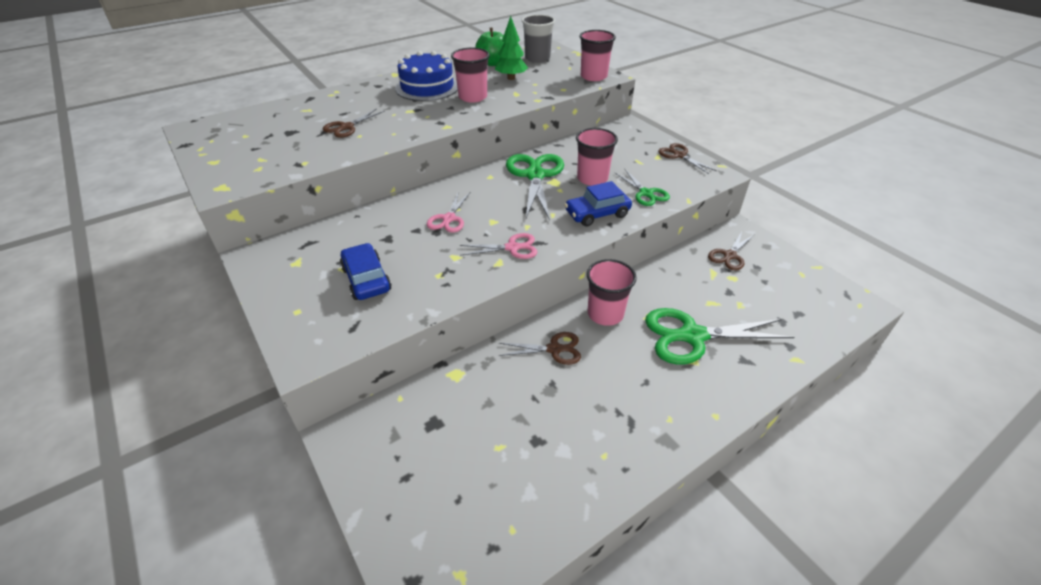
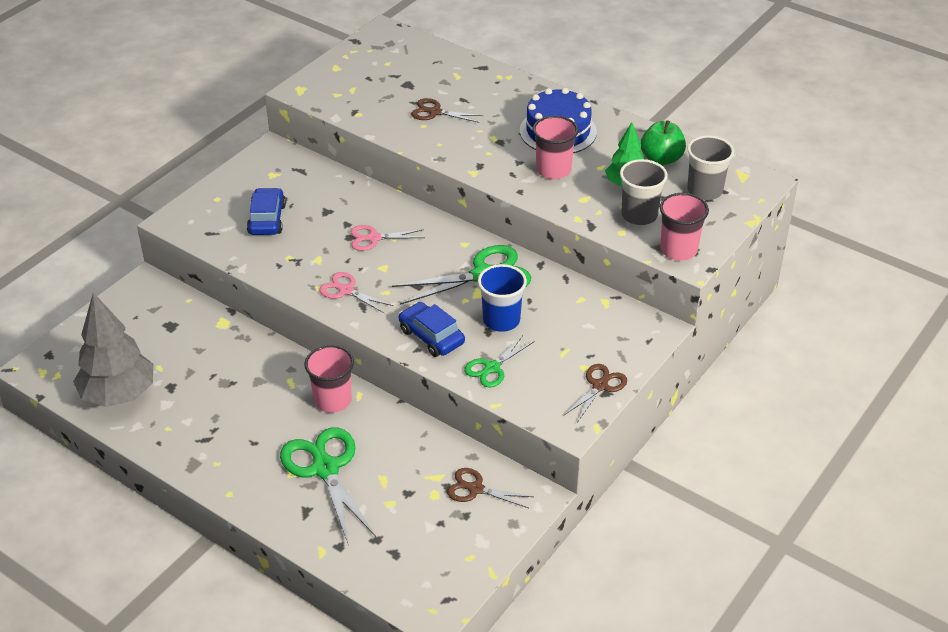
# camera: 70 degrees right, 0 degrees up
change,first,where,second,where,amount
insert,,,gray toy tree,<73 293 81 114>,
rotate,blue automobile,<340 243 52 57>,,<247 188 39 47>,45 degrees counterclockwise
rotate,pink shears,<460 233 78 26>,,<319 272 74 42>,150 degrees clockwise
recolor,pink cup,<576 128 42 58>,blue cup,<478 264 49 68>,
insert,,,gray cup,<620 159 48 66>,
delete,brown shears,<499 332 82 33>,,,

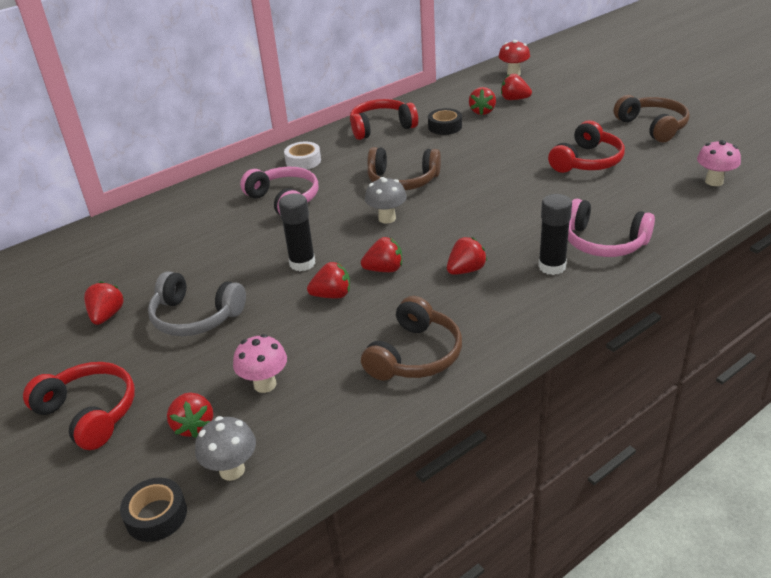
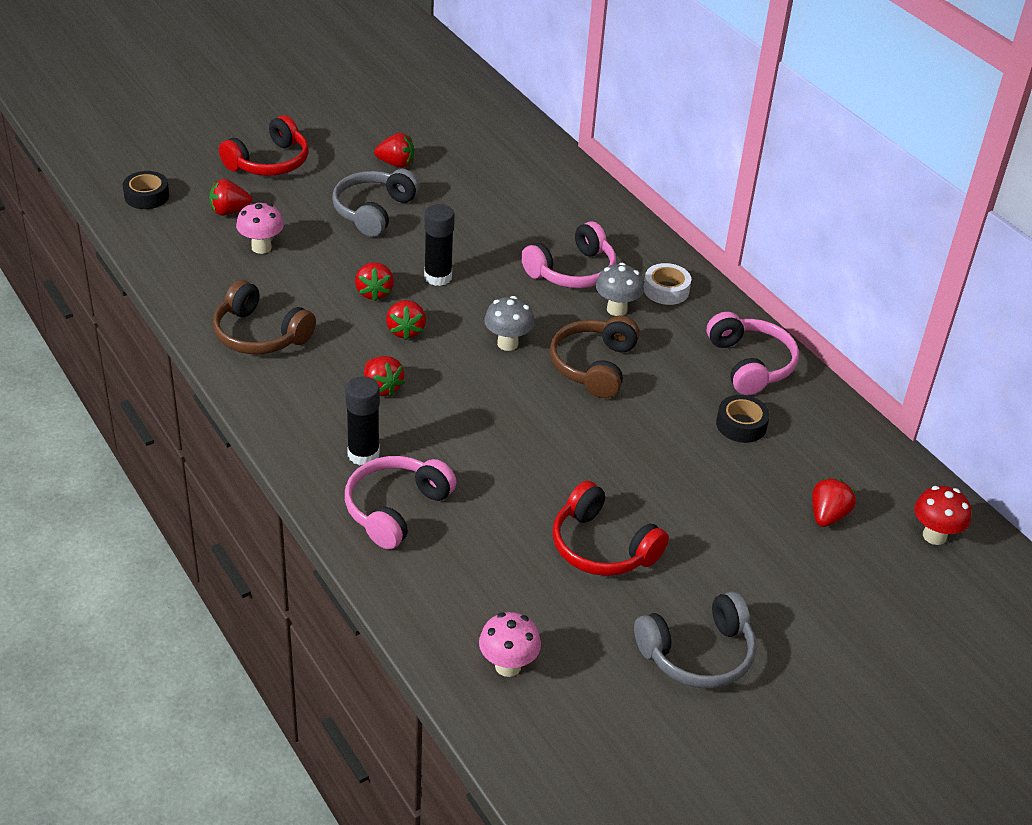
# camera: 90 degrees right, 5 degrees up
change,first,where,second,where,amount
move,gray fungus,<195 416 61 65>,,<596 263 48 53>,
recolor,brown headphones,<614 95 76 48>,gray headphones,<634 591 122 98>,
recolor,crimson headphones,<350 99 68 41>,pink headphones,<707 312 92 83>,
delete,crimson berry,<469 87 27 28>,,,

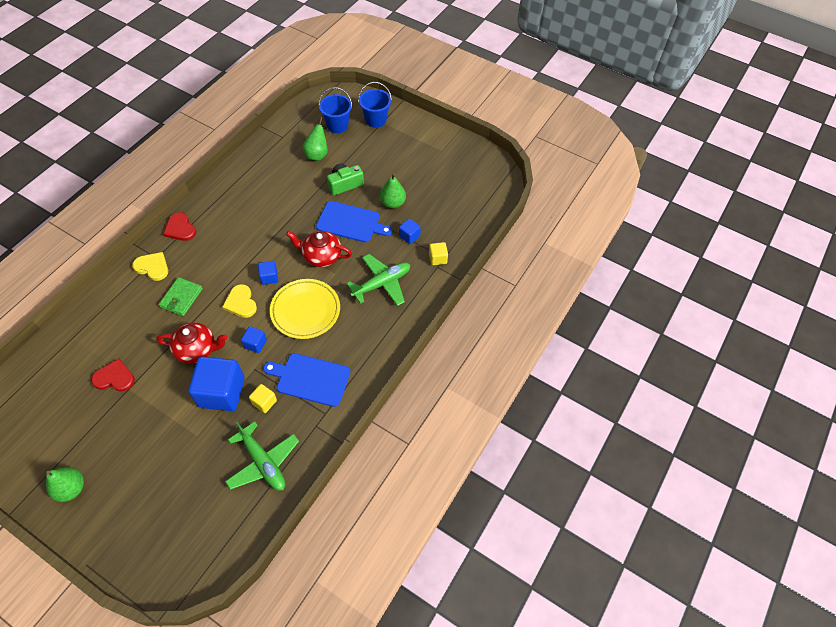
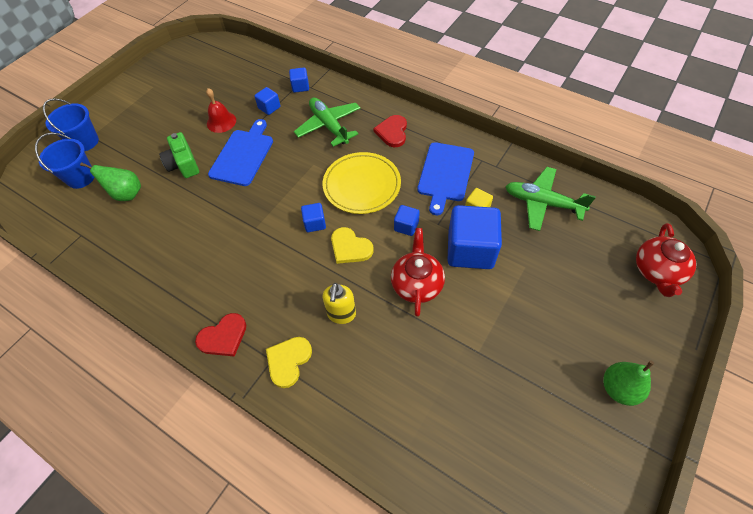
# camera: 85 degrees left, 0 degrees up
change,first,where,second,where,amount
replace,emerald pear,<380 173 26 35>,crimson bell,<206 88 30 45>,
recolor,bright yellow solid cube,<429 242 19 23>,blue solid cube,<289 67 20 26>,
replace,emerald wallet,<159 277 44 39>,bright yellow pump bottle,<323 283 33 41>,
rotate,bright yellow heart shape,<222 284 35 34>,,<331 227 43 37>,60 degrees clockwise
move,crimson heart shape,<91 358 44 34>,,<373 115 34 32>,
rotate,emerald aeroplane,<225 422 74 69>,,<505 167 91 64>,120 degrees counterclockwise
move,crimson teapot,<286 231 66 36>,,<636 223 60 74>,

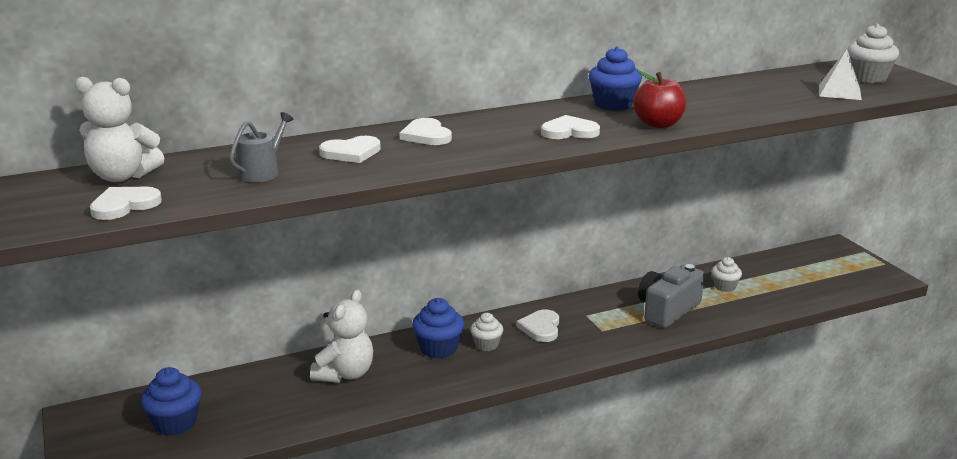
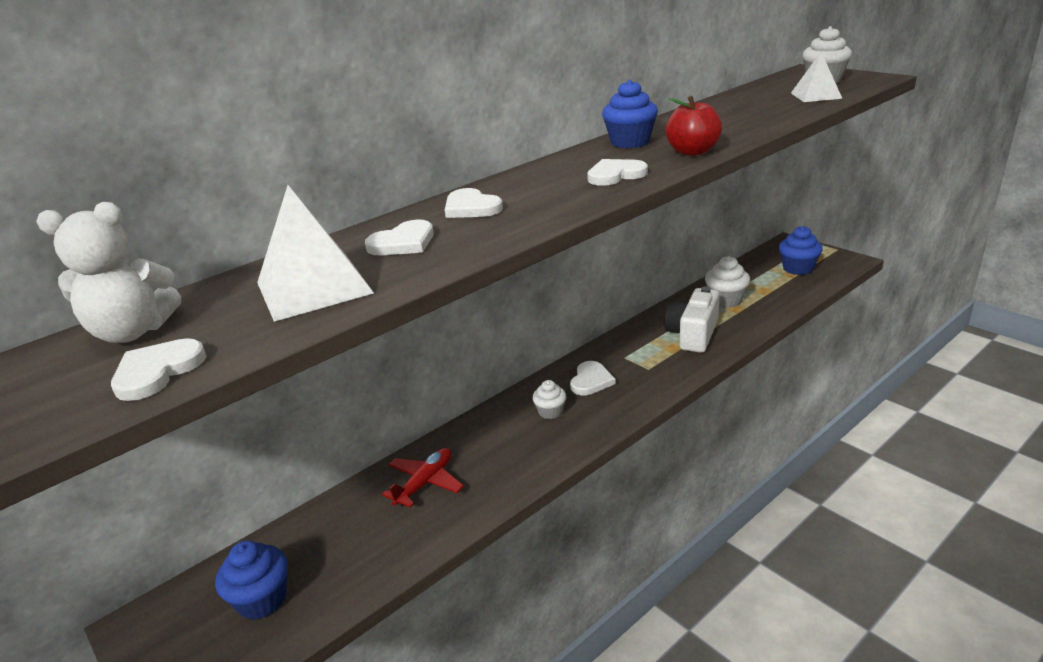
# camera: 15 degrees left, 5 degrees up
change,first,where,second,where,amount
replace,gray watering pot,<229 112 65 70>,snow-white solid pyramid,<257 185 117 137>,
replace,snow-white teddy,<310 290 63 93>,crimson aeroplane,<382 448 82 60>,
rotate,snow-white heart shape,<516 309 43 33>,,<570 361 46 34>,150 degrees counterclockwise
recolor,gray photo camera,<638 264 66 64>,snow-white photo camera,<665 286 55 67>,
resize,snow-white muffin,<711 257 31 35>,,<705 256 45 52>,x1.56
move,blue muffin,<412 298 52 61>,,<779 226 44 49>,

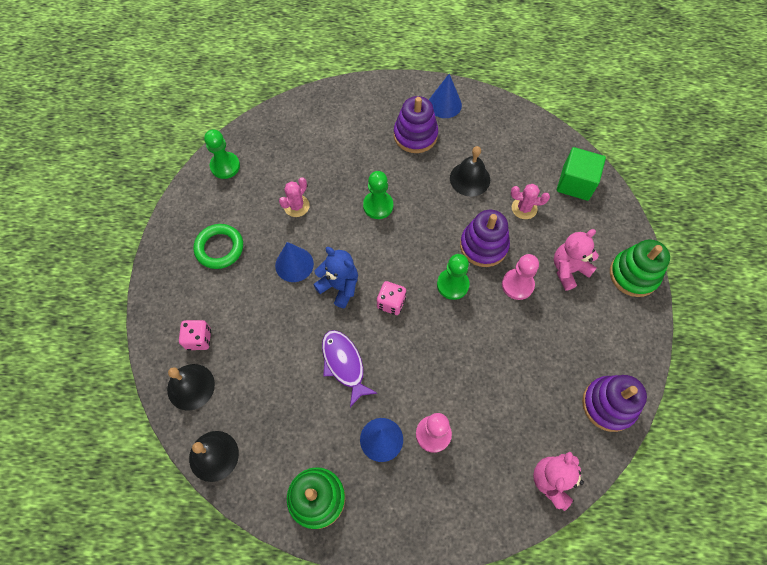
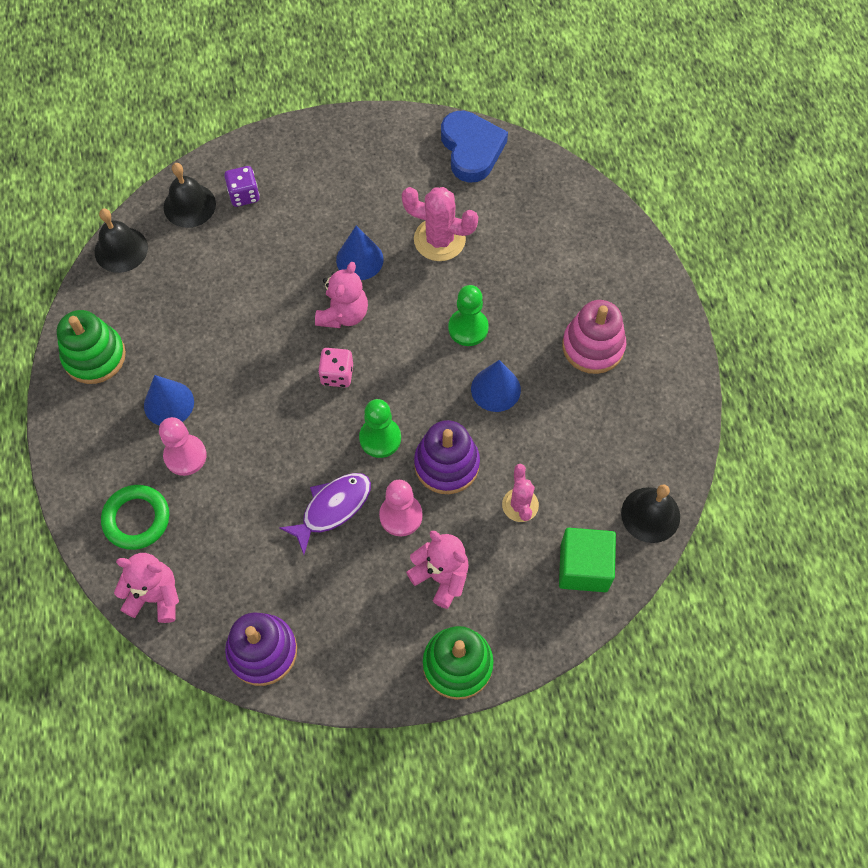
# camera: 75 degrees right, 0 degrees up
change,first,where,second,where,amount
move,emerald torus,<194 224 49 45>,,<101 485 68 65>,
recolor,pink die,<179 320 32 30>,purple die,<224 166 36 41>,
move,purple fish figure,<322 330 56 77>,,<279 473 92 81>,
recolor,blue teddy,<313 247 45 61>,pink teddy,<315 262 53 66>,
resize,pink cactus,<279 177 31 40>,,<402 187 76 74>,x1.57
replace,emerald pawn,<204 129 36 50>,blue heart shape,<441 111 67 72>,
move,blue cone,<429 74 33 44>,,<471 360 50 52>,
recolor,purple stacking toy,<394 96 44 57>,pink stacking toy,<562 300 64 74>,
move,black bell,<450 146 40 51>,,<621 484 59 59>,

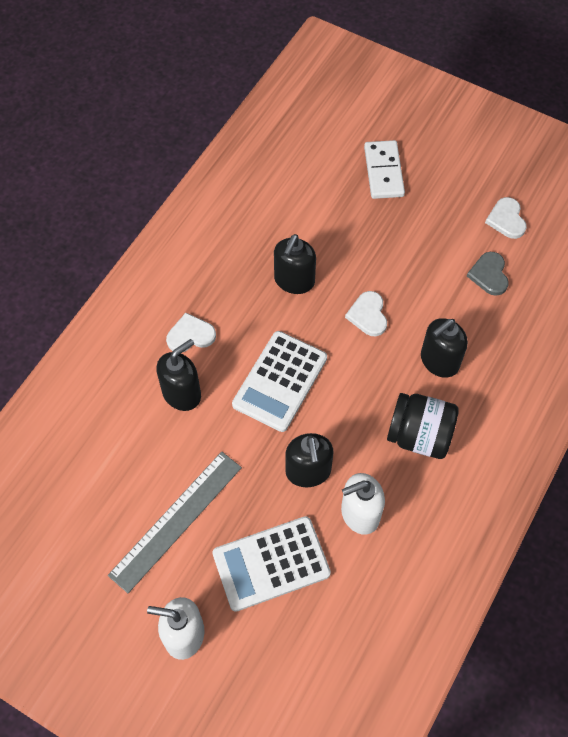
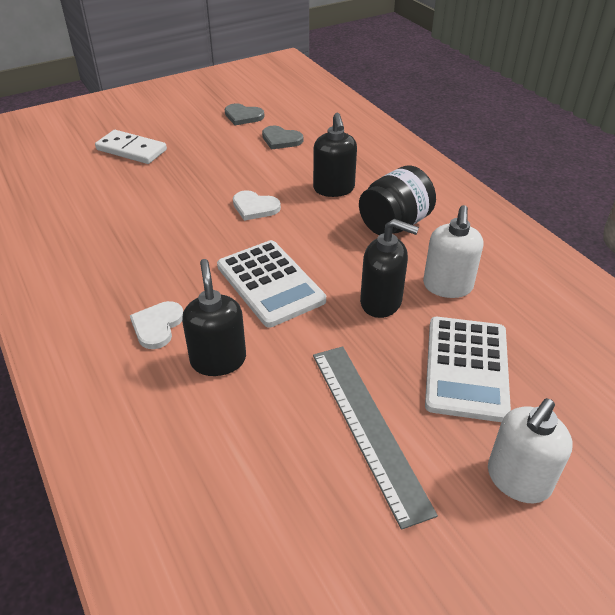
# camera: 60 degrees left, 20 degrees down
change,first,where,second,where,amount
recolor,snow-white heart shape,<485 197 42 42>,gray heart shape,<225 103 40 22>,
delete,black pump bottle,<274 234 42 60>,,,

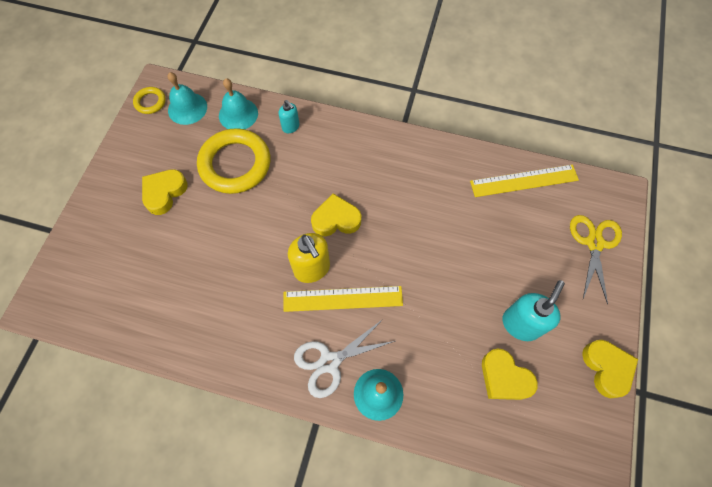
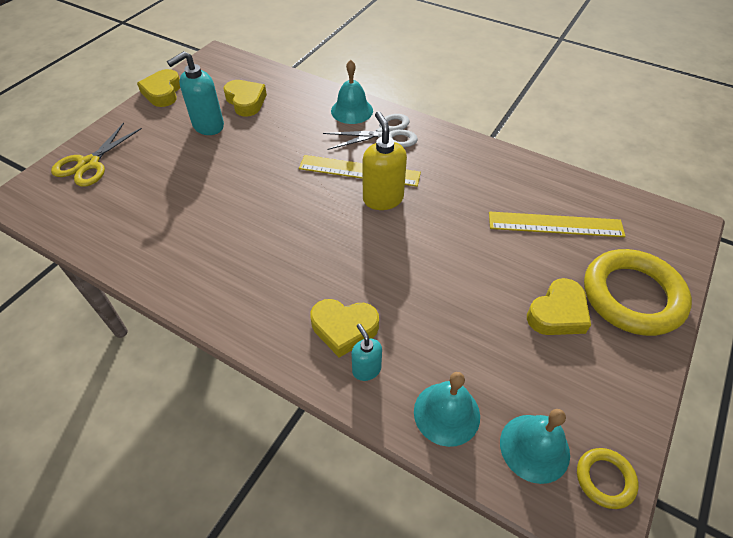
# camera: 165 degrees left, 15 degrees down
change,first,where,second,where,amount
move,bright yellow heart shape,<311 194 50 42>,,<310 299 69 59>,
move,bright yellow straightedge,<470 164 109 33>,,<489 212 137 25>,
move,bright yellow torus,<197 128 73 66>,,<584 249 108 87>,

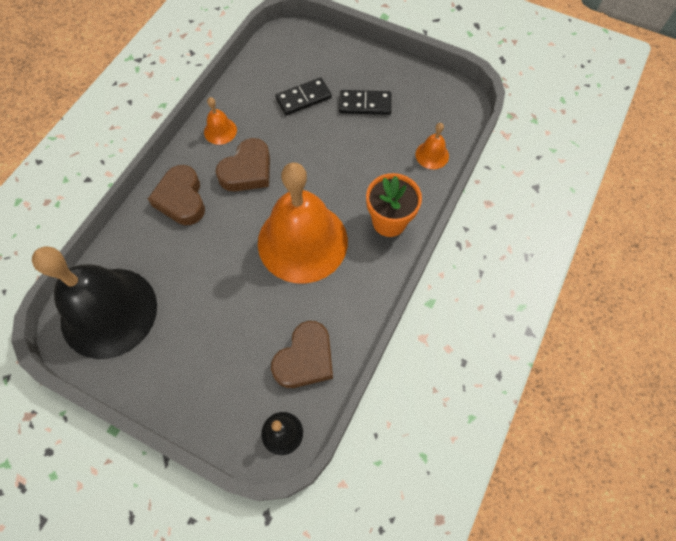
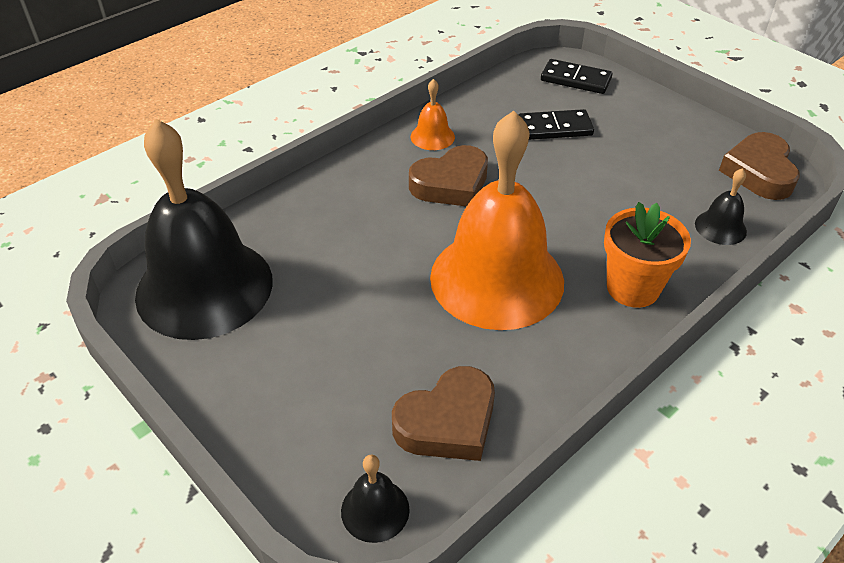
# camera: 20 degrees right, 20 degrees down
change,first,where,second,where,amount
move,black domino,<339 90 52 25>,,<541 59 71 35>,
recolor,orange bell,<415 123 34 46>,black bell,<695 168 52 77>,
move,brown heart shape,<148 165 57 60>,,<719 132 81 68>,

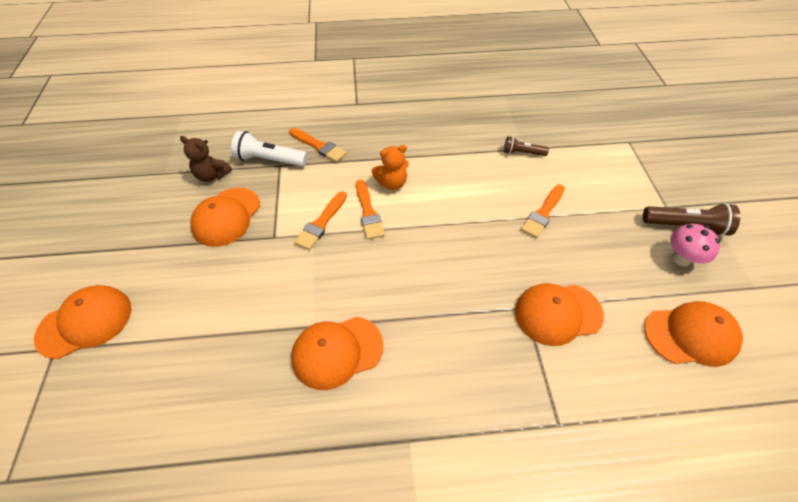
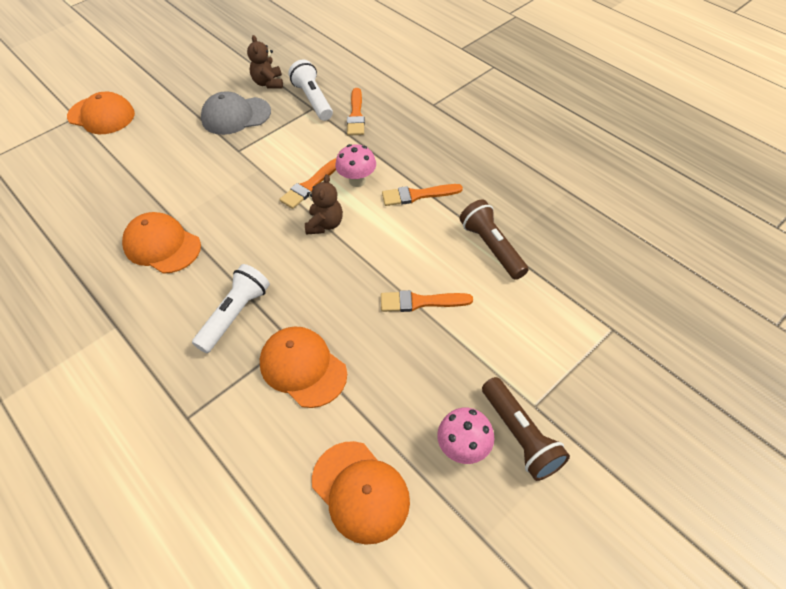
# camera: 55 degrees right, 0 degrees up
change,first,where,second,where,amount
insert,,,snow-white torch,<192 264 78 89>,
recolor,orange peaked cap,<190 188 70 59>,gray peaked cap,<201 91 70 44>,
insert,,,brown teddy,<305 174 38 60>,
replace,orange teddy,<372 145 37 45>,pink fungus,<335 144 41 43>,
move,orange paintbrush,<294 191 53 59>,,<382 184 81 22>,
resize,brown torch,<504 136 45 20>,,<460 200 69 80>,x1.64

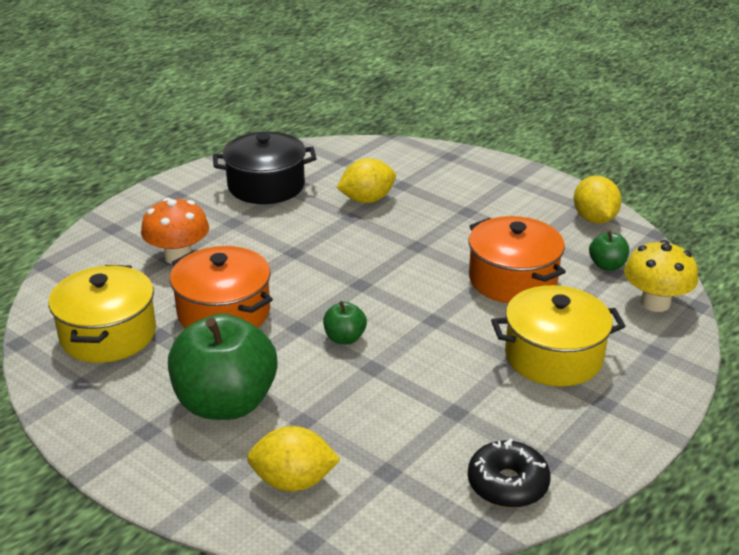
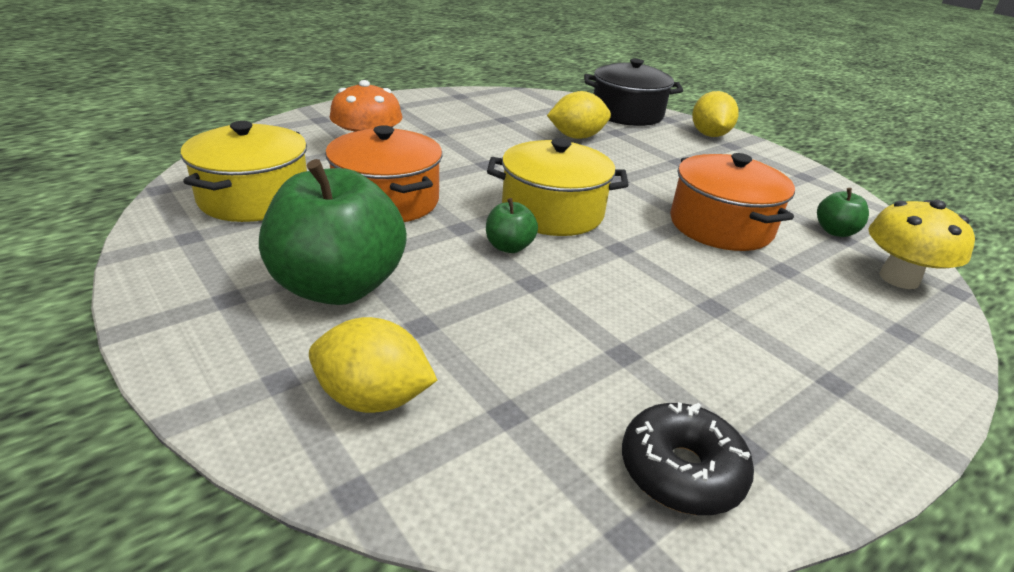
# camera: 10 degrees right, 0 degrees up
change,first,where,second,where,amount
move,bright yellow pot,<491 285 135 102>,,<487 138 142 98>,
move,black pot,<213 132 104 72>,,<584 59 99 67>,
move,bright yellow citrus fruit,<574 176 47 48>,,<692 91 47 46>,

